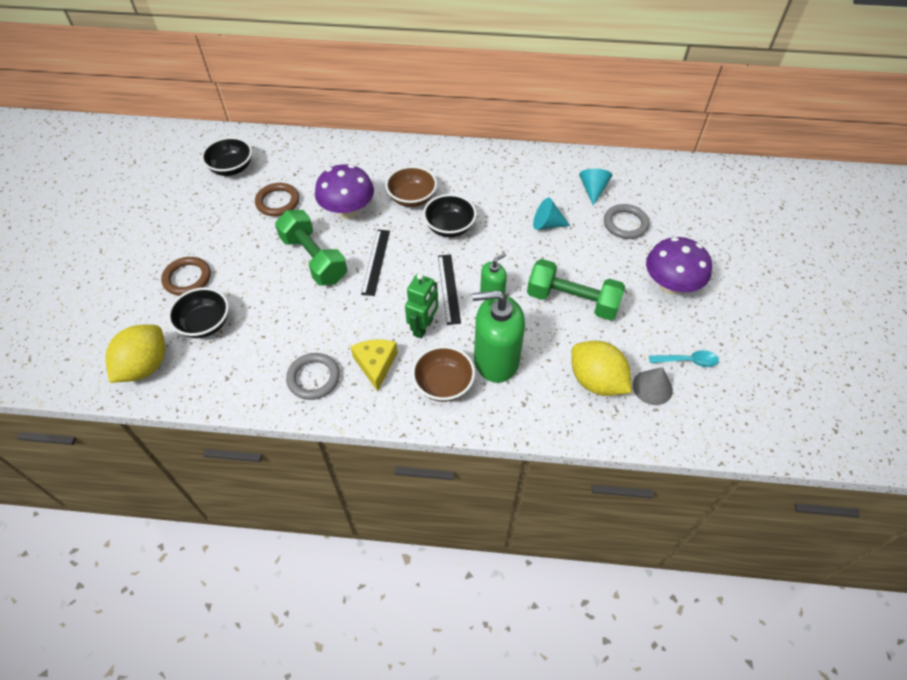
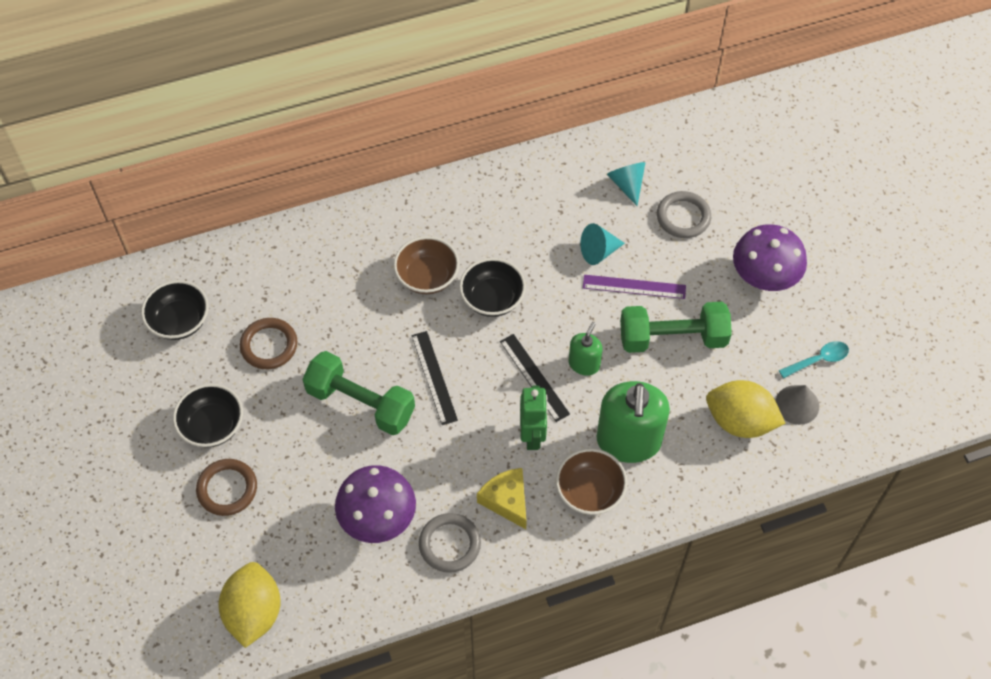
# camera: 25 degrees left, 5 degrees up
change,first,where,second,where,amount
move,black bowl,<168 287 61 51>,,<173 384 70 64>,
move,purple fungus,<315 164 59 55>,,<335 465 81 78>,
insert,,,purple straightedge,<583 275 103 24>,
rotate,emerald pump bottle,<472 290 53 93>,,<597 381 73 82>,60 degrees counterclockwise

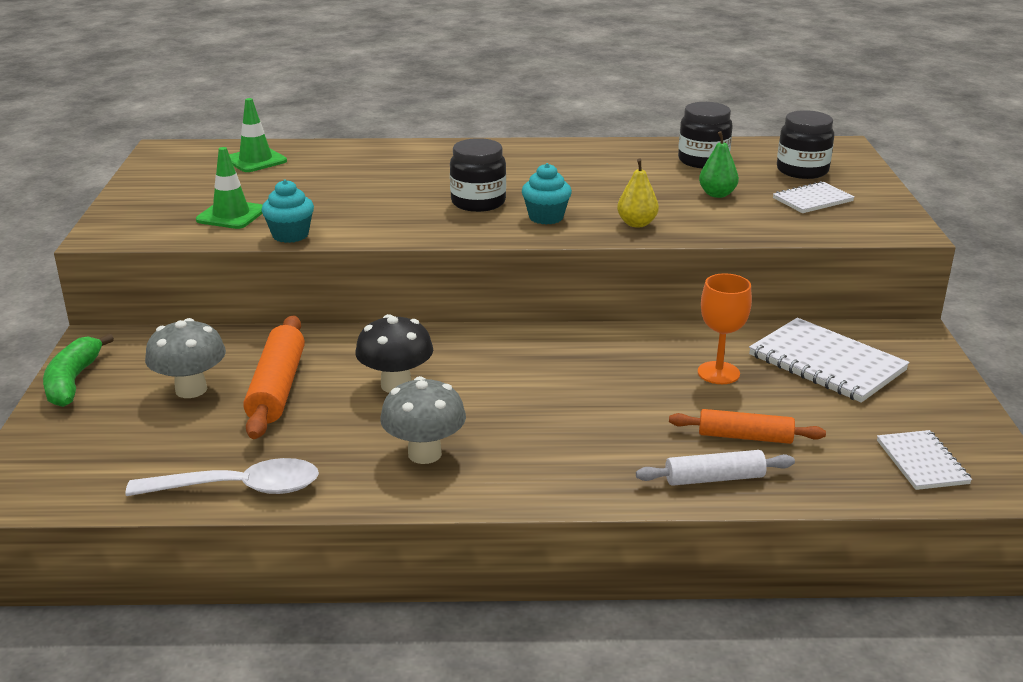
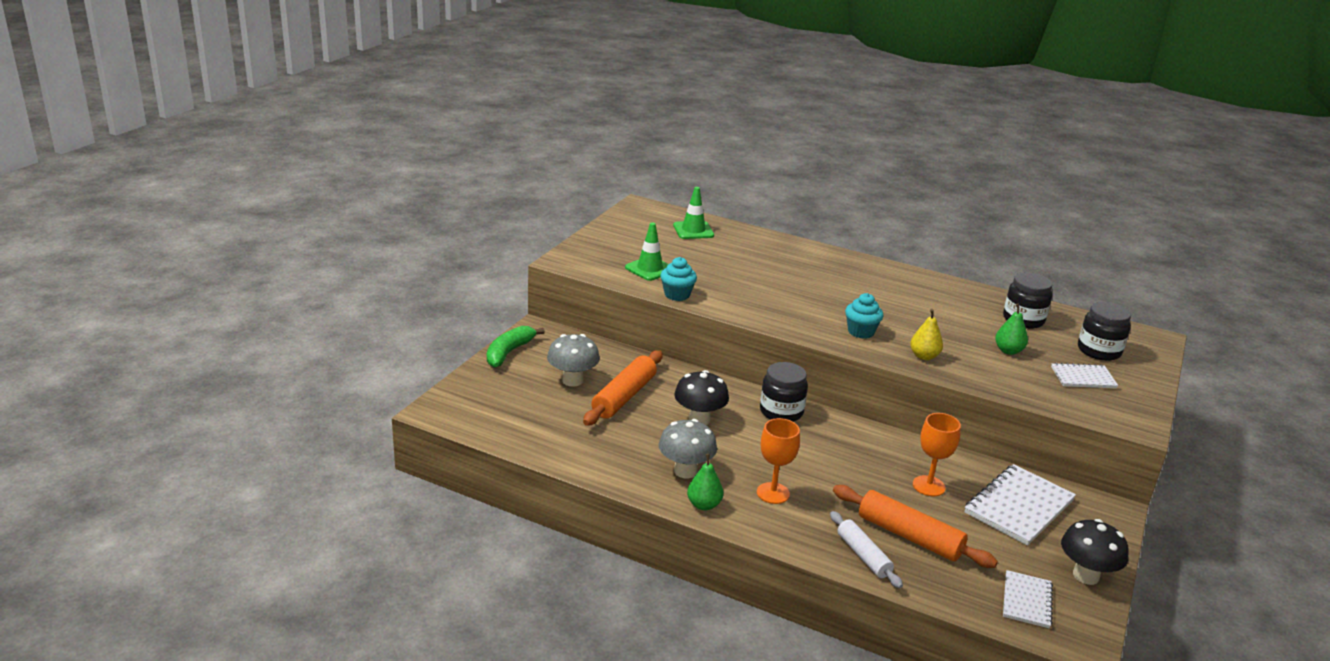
# camera: 25 degrees right, 0 degrees up
change,first,where,second,where,amount
insert,,,emerald pear,<687 454 36 56>,
insert,,,orange wine glass,<757 418 43 86>,
move,black preserve jar,<450 138 56 74>,,<760 362 48 60>,
rotate,snow-white dough roller,<636 450 159 36>,,<830 511 73 77>,45 degrees clockwise
resize,orange dough roller,<669 409 157 35>,,<833 485 165 83>,x1.54
rotate,snow-white exercise book,<749 318 160 85>,,<965 464 111 82>,60 degrees clockwise
insert,,,black fungus,<1061 519 68 66>,
delete,snow-white tablespoon,<125 458 194 38>,,,

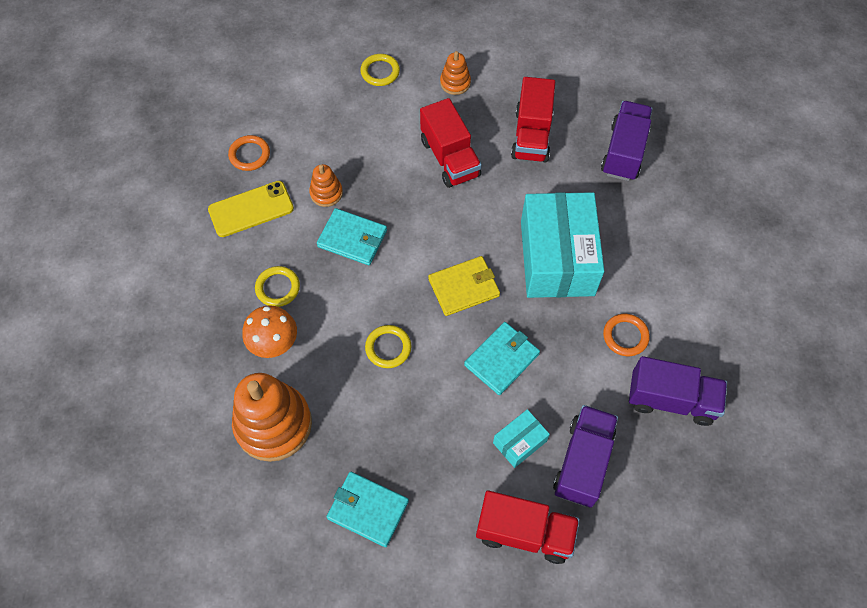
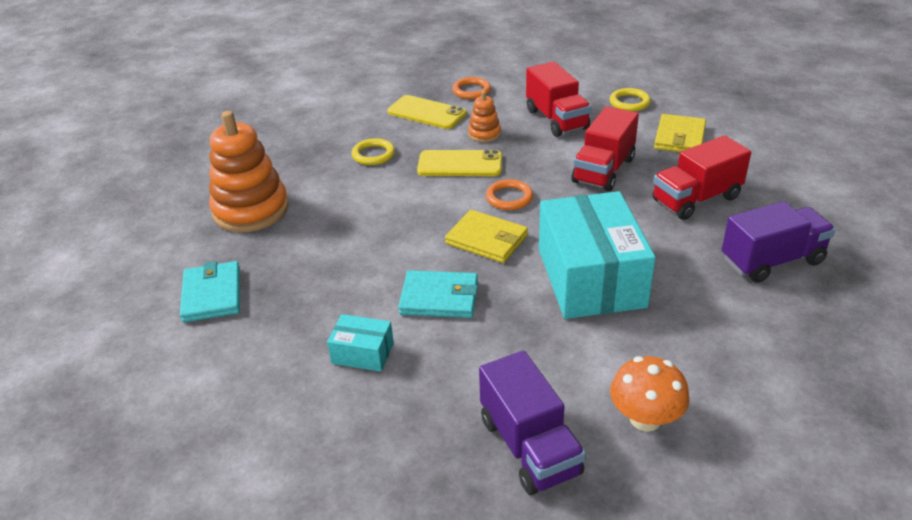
# camera: 55 degrees right, 25 degrees down
change,first,where,second,where,amount
replace,teal wallet,<317 208 70 57>,bright yellow mobile phone,<417 150 85 26>,
move,orange torus,<603 314 47 42>,,<486 179 47 31>,
move,crimson truck,<476 490 104 74>,,<526 62 65 75>,
rotate,teal parcel,<521 192 83 106>,,<539 191 117 128>,60 degrees counterclockwise
move,orange fungus,<242 305 55 53>,,<610 356 80 76>,
replace,orange stacking toy,<440 51 31 44>,bright yellow wallet,<654 114 52 38>,
delete,bright yellow torus,<365 325 46 43>,,,
delete,purple truck,<553 405 65 103>,,,

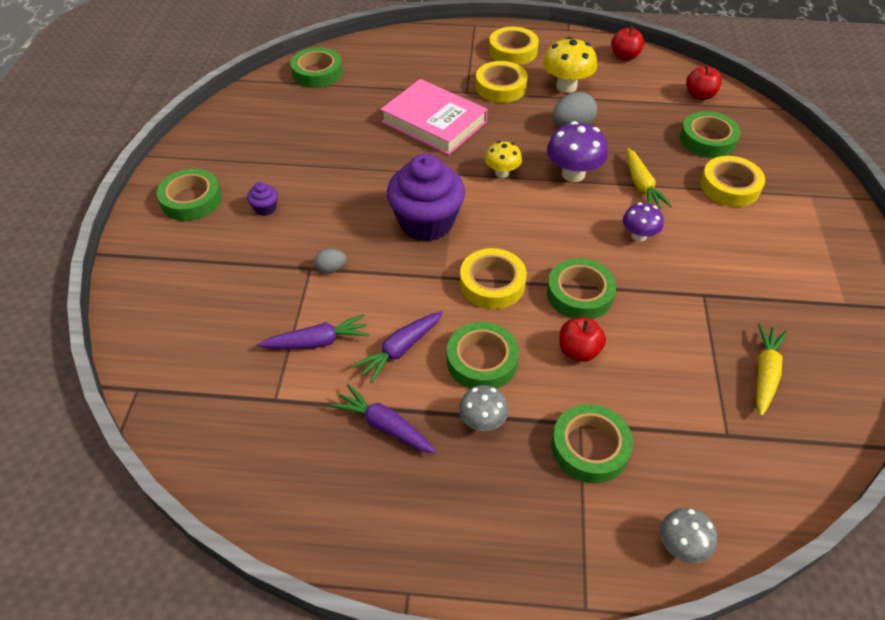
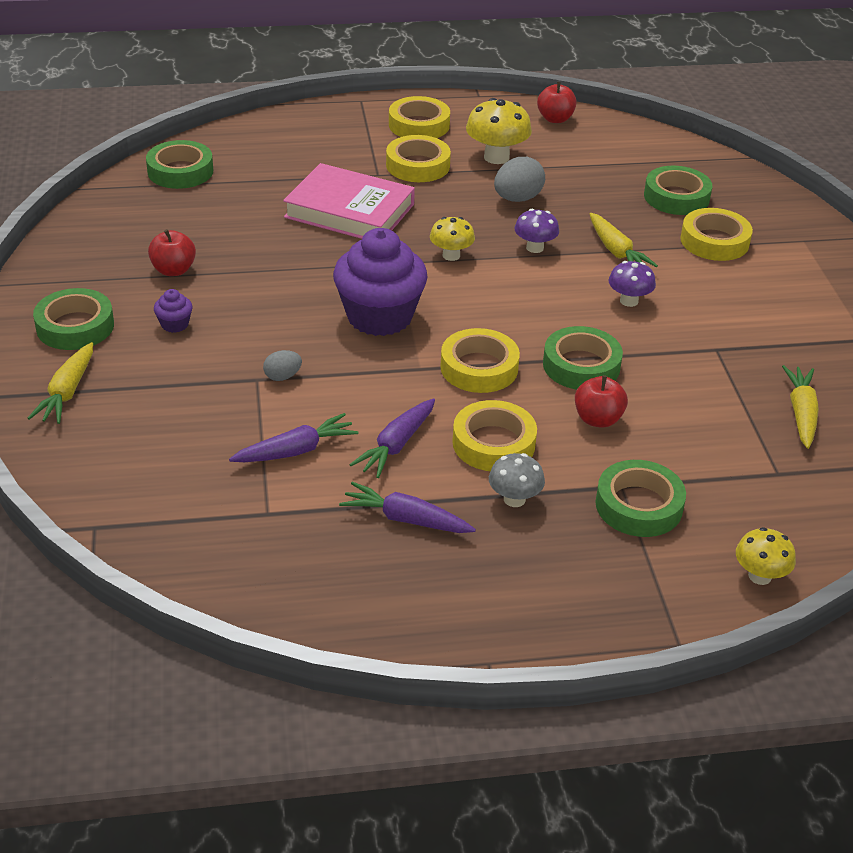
# camera: 15 degrees left, 10 degrees down
change,first,where,second,where,amount
insert,,,bright yellow carrot,<28 342 65 82>,
move,crimson apple,<686 65 36 35>,,<148 229 48 47>,
recolor,emerald tape,<447 322 72 67>,bright yellow tape,<452 400 85 71>,
resize,purple fungus,<547 121 61 61>,,<514 209 45 44>,x0.62
recolor,gray fungus,<660 508 57 55>,bright yellow fungus,<736 527 60 58>,

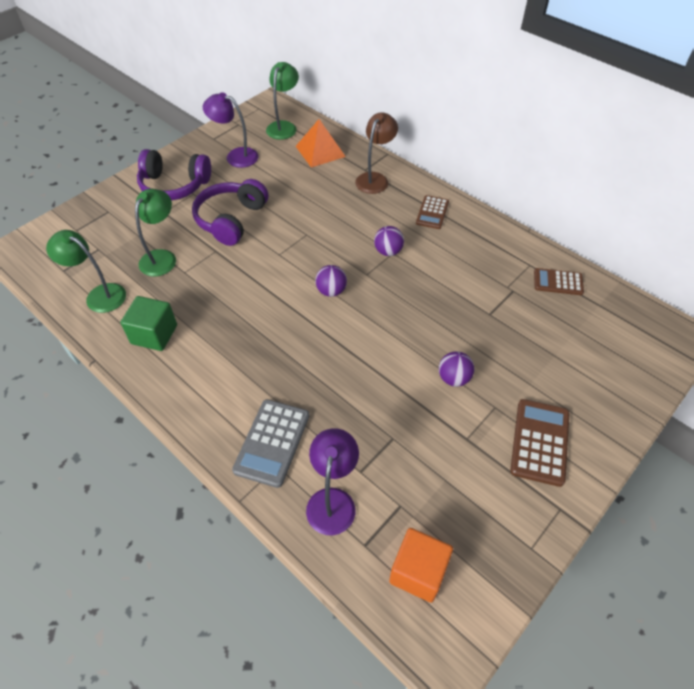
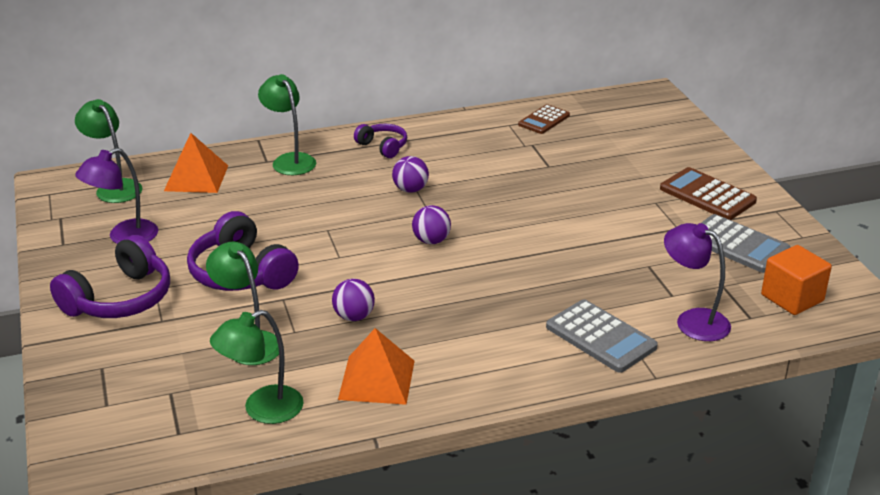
# camera: 60 degrees left, 20 degrees down
change,first,where,second,where,amount
recolor,brown reading lamp,<355 112 43 82>,emerald reading lamp,<258 74 58 101>,
move,purple play ball,<439 351 35 36>,,<332 279 43 42>,
replace,emerald solid cube,<120 296 57 55>,orange solid pyramid,<338 328 77 77>,
replace,brown pocket calculator,<416 195 33 34>,purple headphones,<354 124 53 34>,
insert,,,gray pocket calculator,<701 214 90 59>,

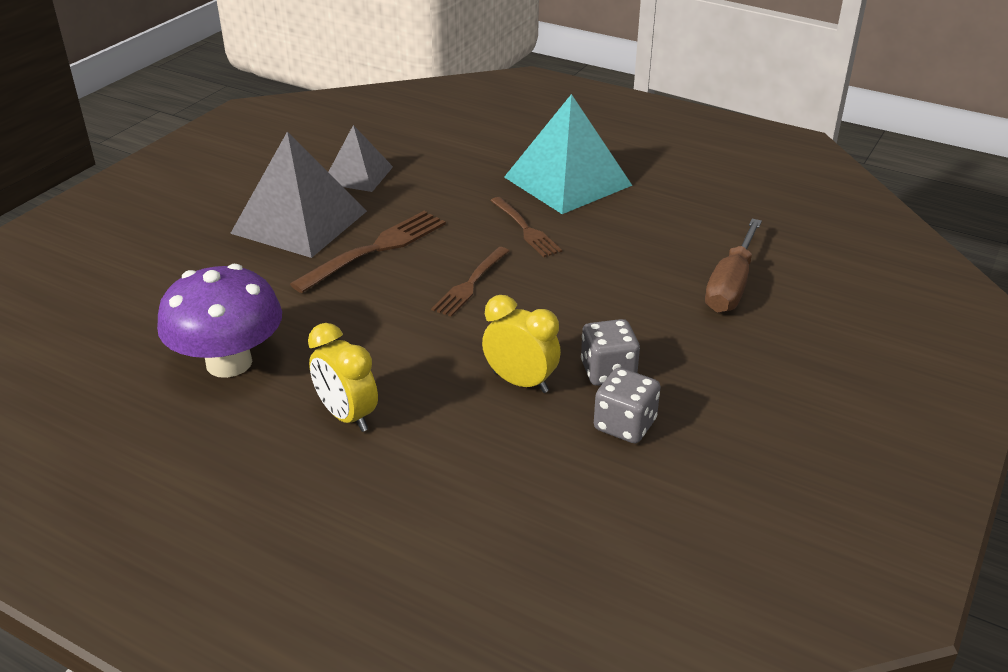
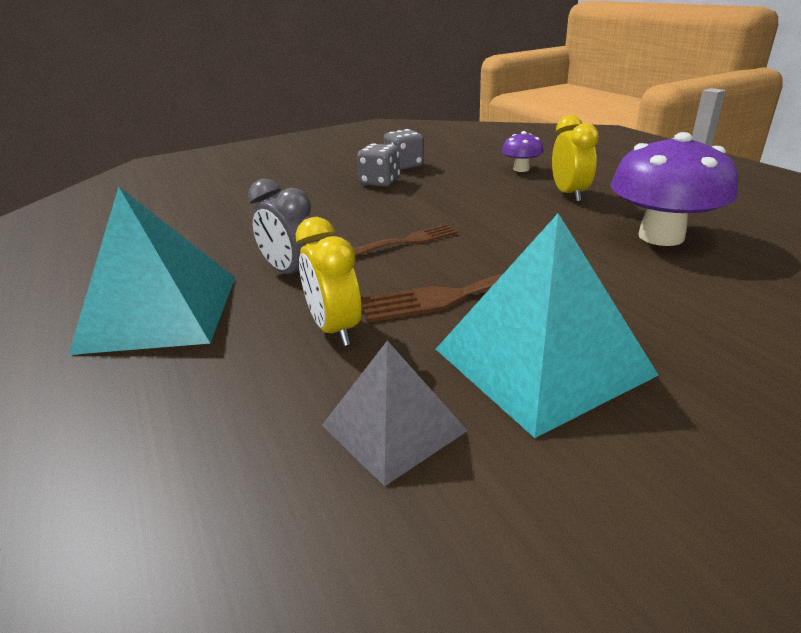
# camera: 145 degrees left, 5 degrees down
change,first,where,second,where,amount
replace,brown dinner fork,<490 197 72 60>,gray bedside clock,<248 179 71 95>,
move,bright yellow bedside clock,<482 295 79 98>,,<296 217 66 129>,
recolor,gray solid pyramid,<230 132 137 126>,teal solid pyramid,<436 213 223 225>,
insert,,,purple fungus,<502 131 42 41>,
delete,brown screwdriver,<705 219 57 94>,,,

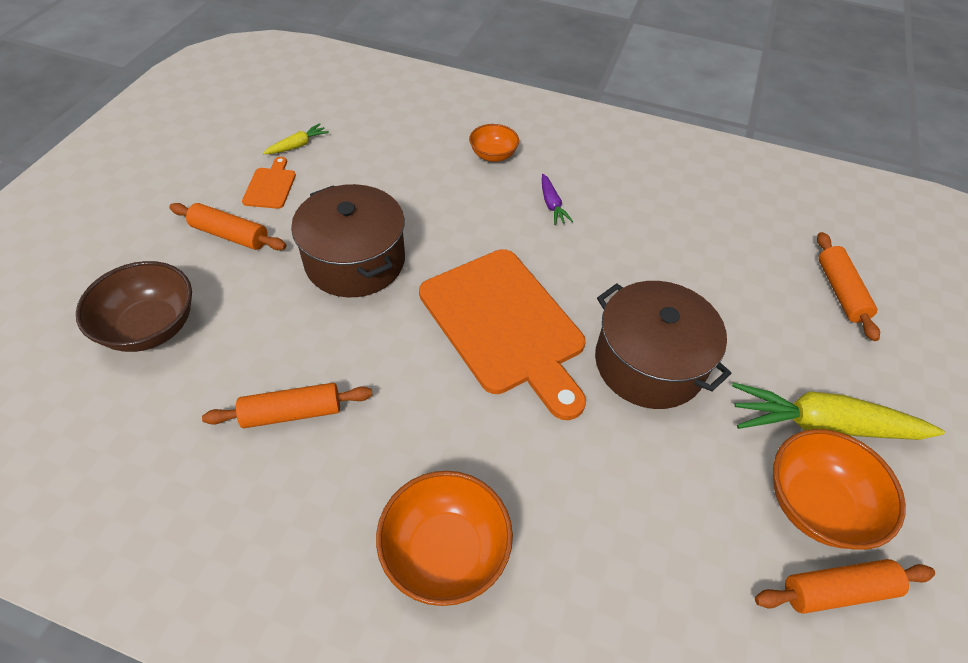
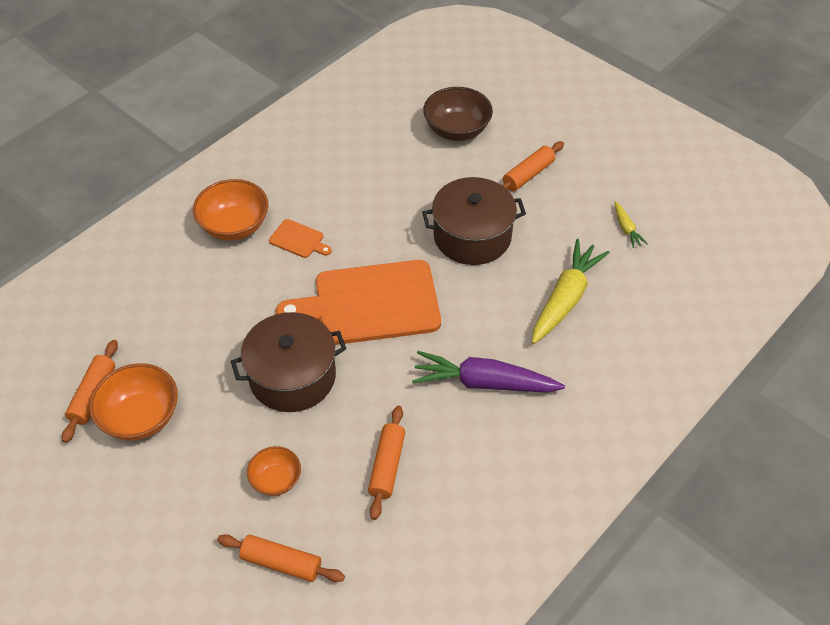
# camera: 115 degrees right, 0 degrees up
change,first,where,second,where,amount
move,orange bowl,<469 124 50 38>,,<247 446 54 50>,
move,orange bread board,<242 157 54 52>,,<269 219 63 39>,
move,orange dough roller,<202 383 171 45>,,<368 406 37 114>,
resize,purple carrot,<542 174 31 51>,,<412 351 153 42>,x2.16
move,bright yellow carrot,<732 383 213 57>,,<532 239 78 105>,

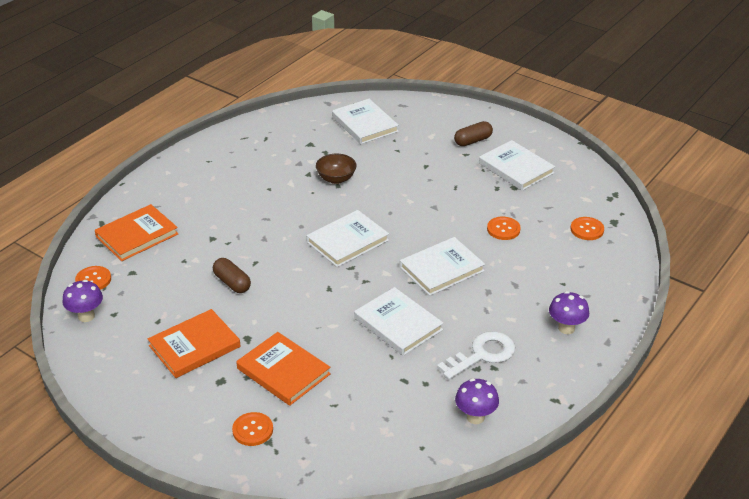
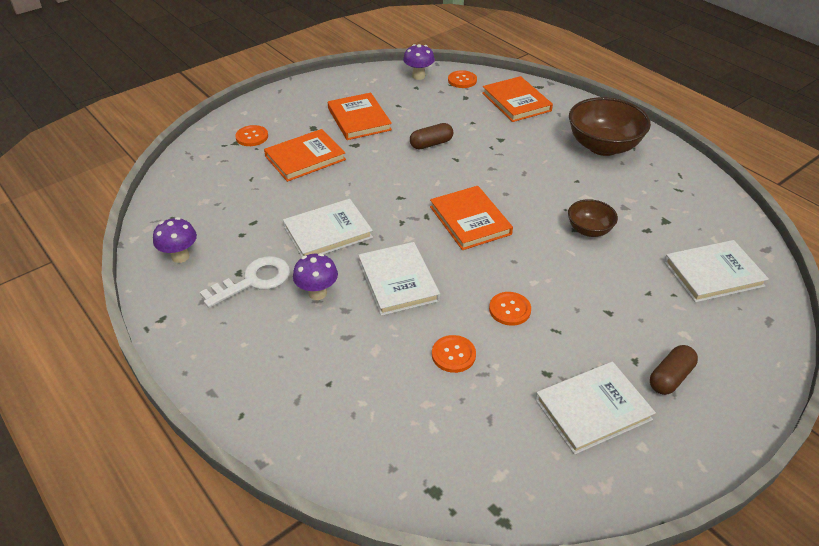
# camera: 105 degrees right, 5 degrees up
change,first,where,second,where,amount
rotate,snow-white key,<437 331 78 49>,,<200 256 90 52>,105 degrees counterclockwise
move,purple fungus,<549 291 40 43>,,<293 253 45 47>,
recolor,snow-white hardback,<306 210 83 57>,orange hardback,<430 186 83 64>,
move,orange sewing button,<571 217 33 23>,,<489 292 42 34>,
insert,,,brown bowl,<569 97 82 59>,
rotate,brown pill shape,<454 121 39 25>,,<650 345 48 50>,60 degrees clockwise

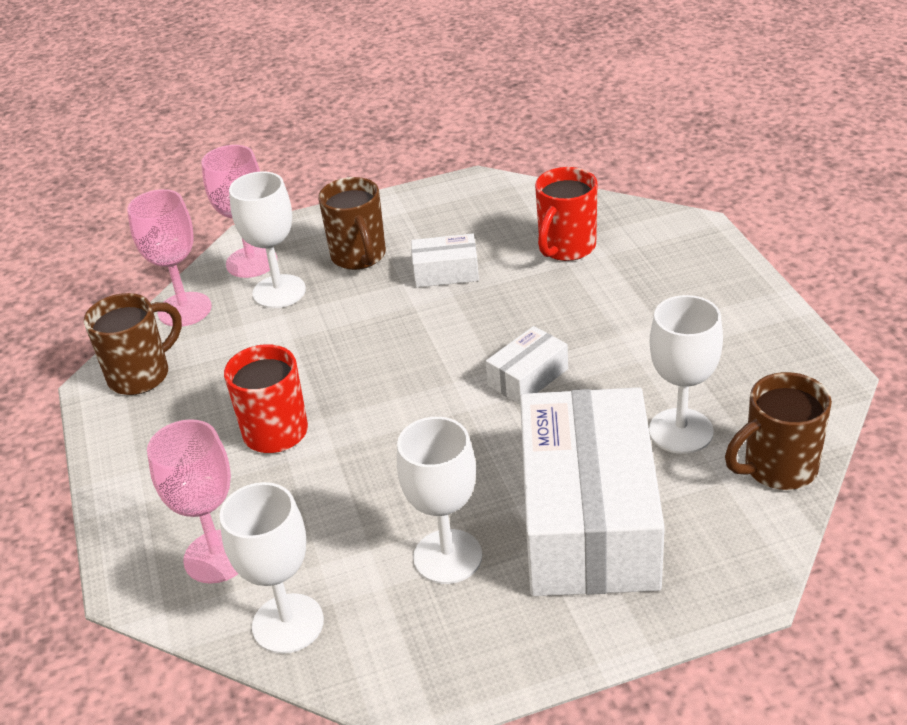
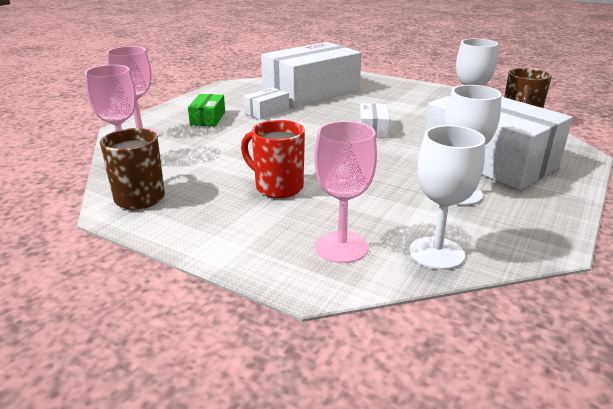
# camera: 45 degrees left, 10 degrees down
change,first,where,second,where,amount
replace,brown coffee mug,<318 177 68 93>,emerald parcel,<188 94 37 32>,
replace,crimson coffee mug,<535 167 63 94>,snow-white parcel,<261 42 101 65>,
delete,snow-white wine glass,<229 171 77 137>,,,

